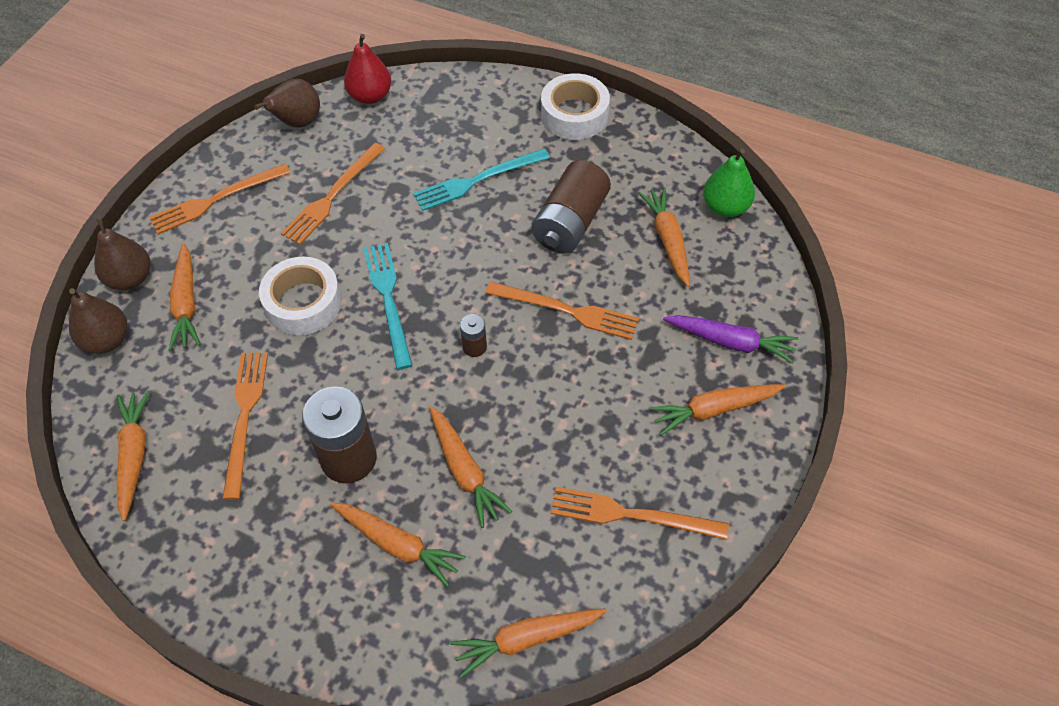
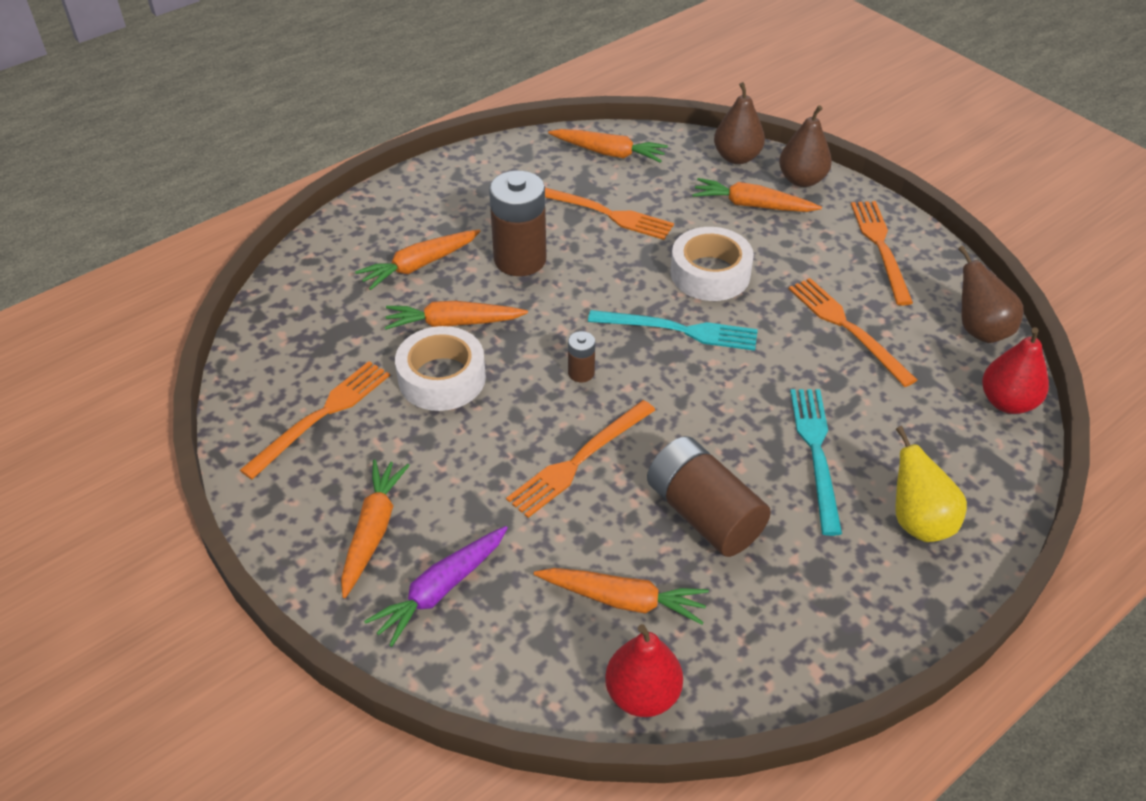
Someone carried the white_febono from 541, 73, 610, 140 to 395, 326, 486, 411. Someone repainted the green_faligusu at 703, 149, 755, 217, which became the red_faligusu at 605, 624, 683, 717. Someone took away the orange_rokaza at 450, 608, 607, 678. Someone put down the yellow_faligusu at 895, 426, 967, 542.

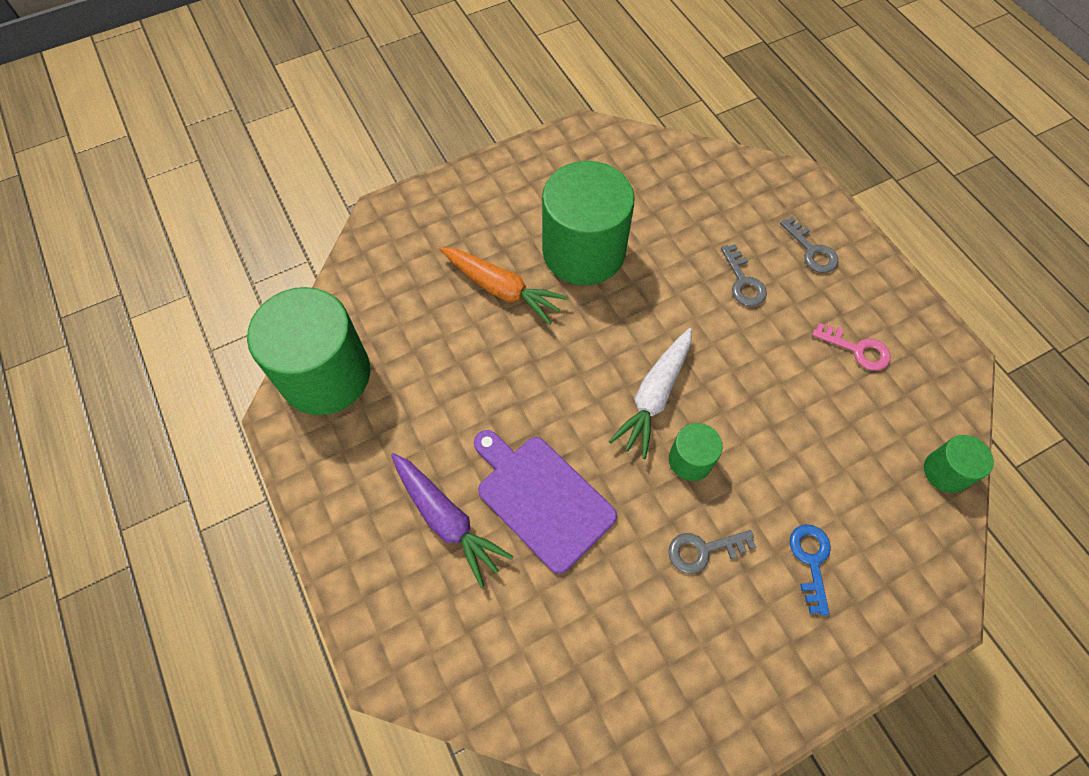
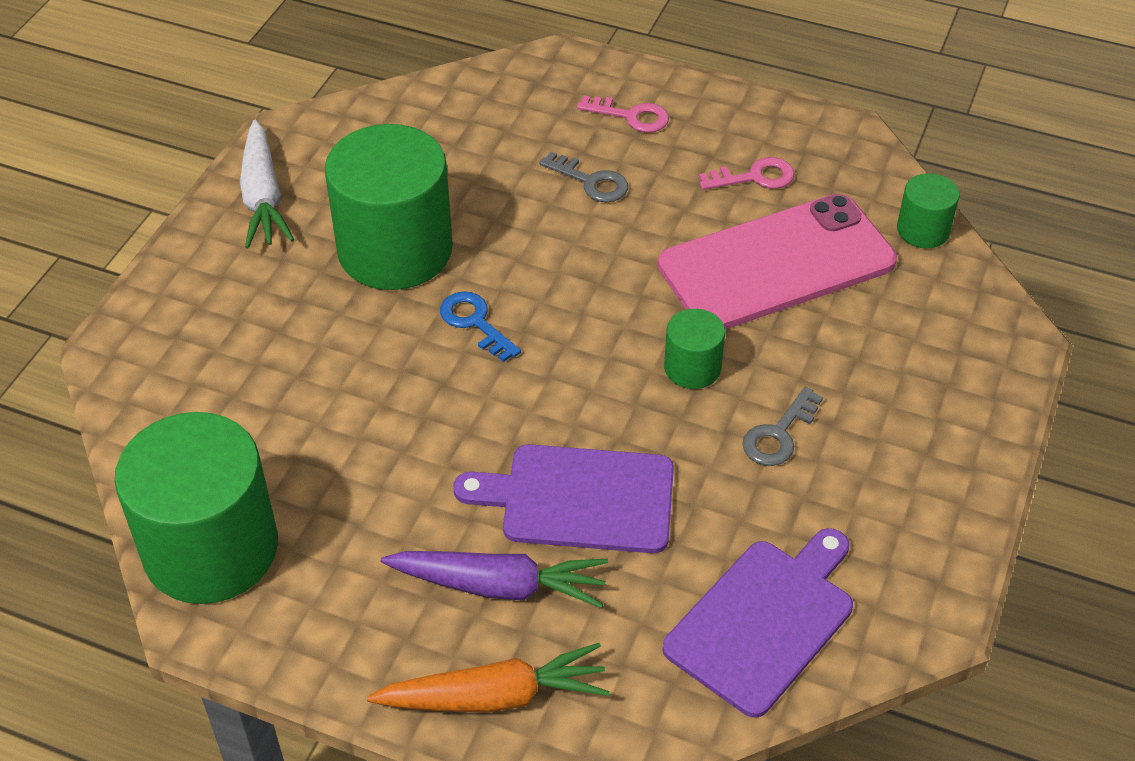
Someone repainted the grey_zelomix at 780, 217, 838, 273, which became the pink_zelomix at 577, 95, 669, 133. Someone carried the orange_rokaza from 440, 247, 568, 325 to 367, 643, 610, 713. Someone carried the white_rokaza from 609, 328, 692, 459 to 240, 120, 294, 248. Someone carried the blue_zelomix from 790, 524, 831, 616 to 440, 291, 521, 362. Someone put down the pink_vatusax at 658, 194, 897, 330. Someone put down the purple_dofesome at 662, 528, 853, 718.

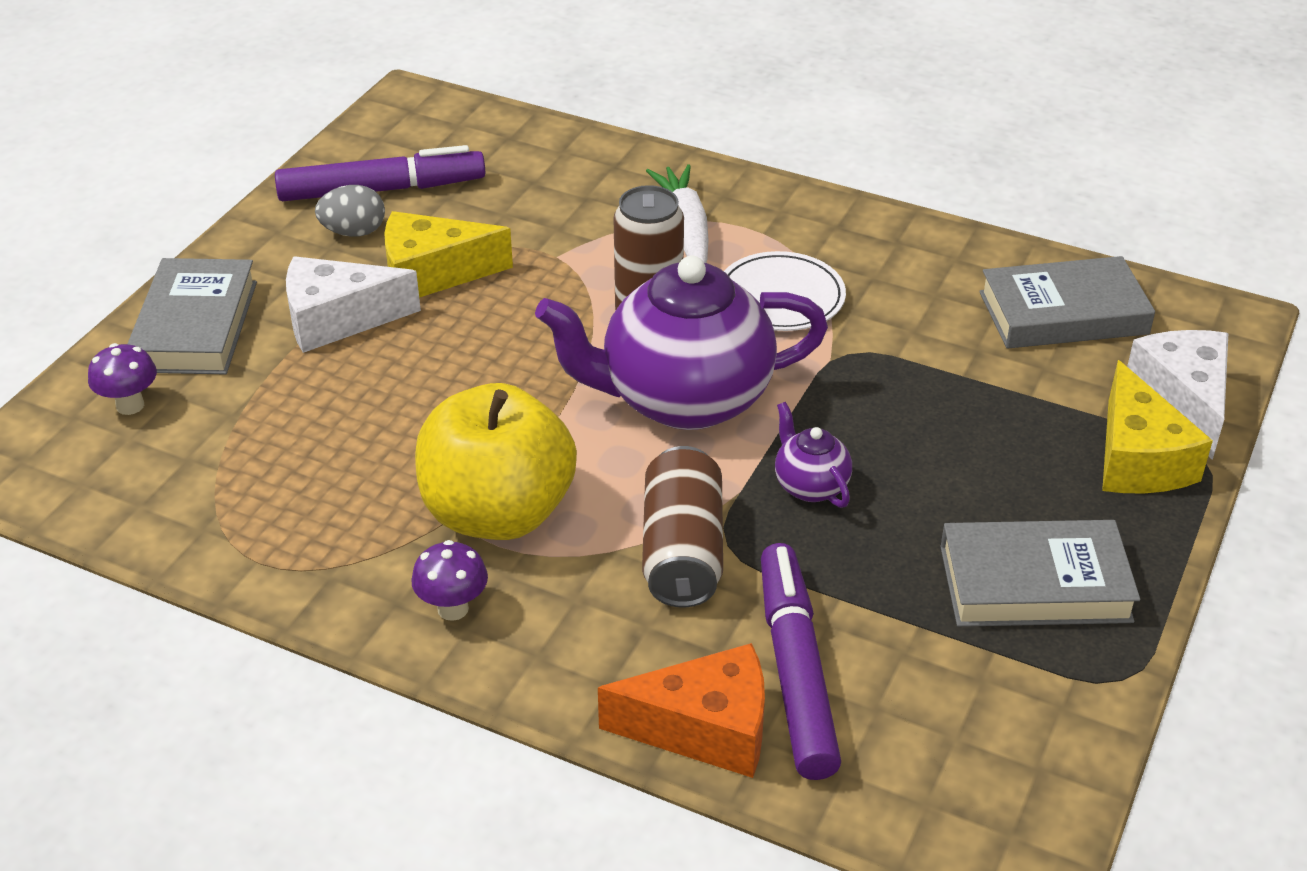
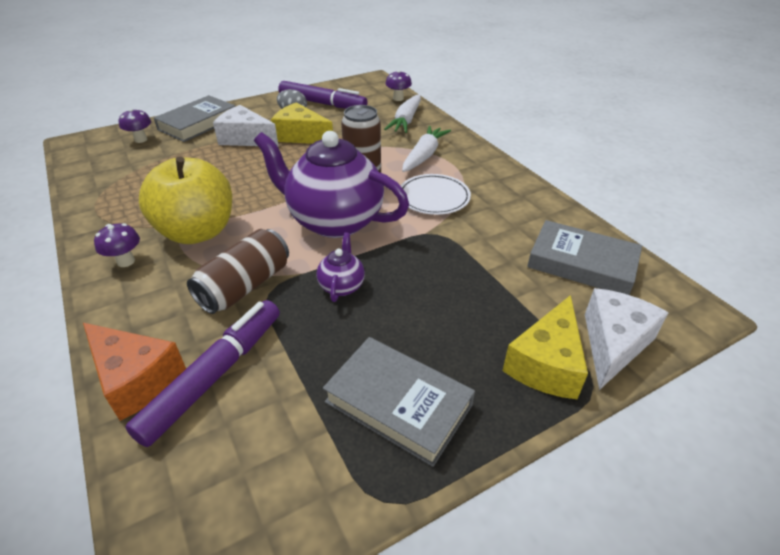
Someone put down the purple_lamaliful at 385, 70, 412, 101. Someone put down the white_rokaza at 384, 95, 421, 133.

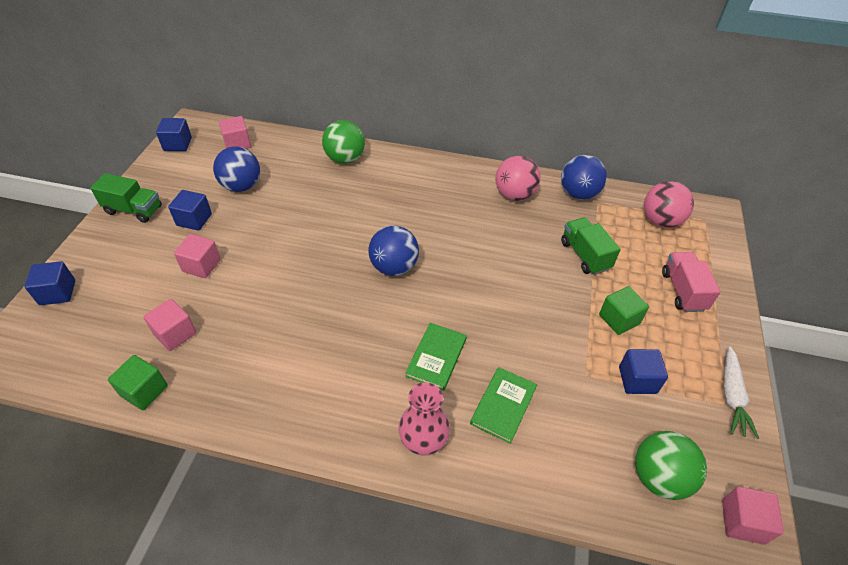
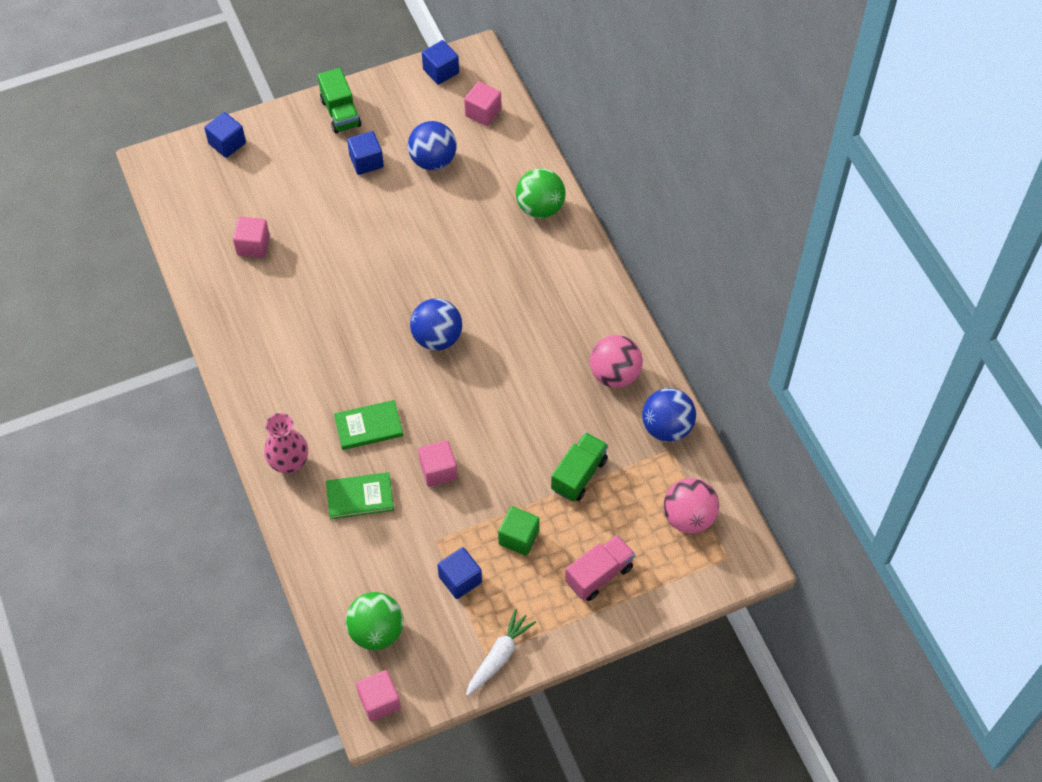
Someone carried the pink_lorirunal from 174, 234, 221, 278 to 418, 440, 457, 487. Someone rotated the white_rokaza at 724, 346, 759, 439 by 150 degrees clockwise. Someone took away the green_lorirunal at 108, 355, 168, 410.

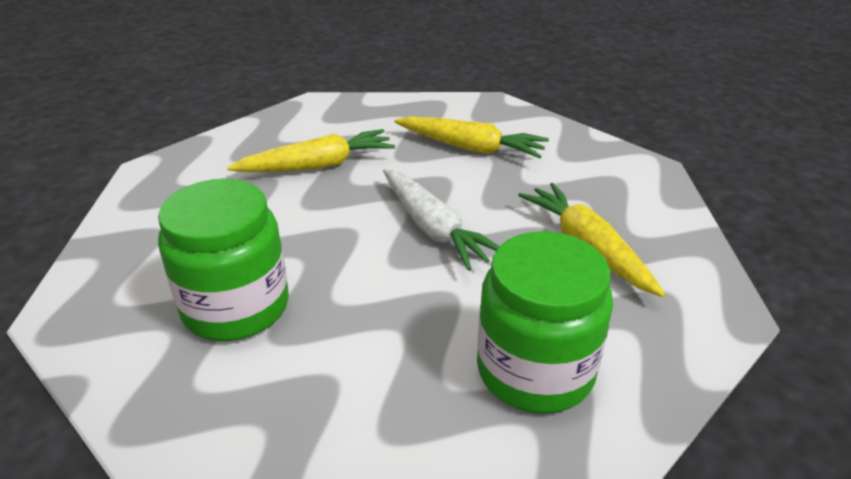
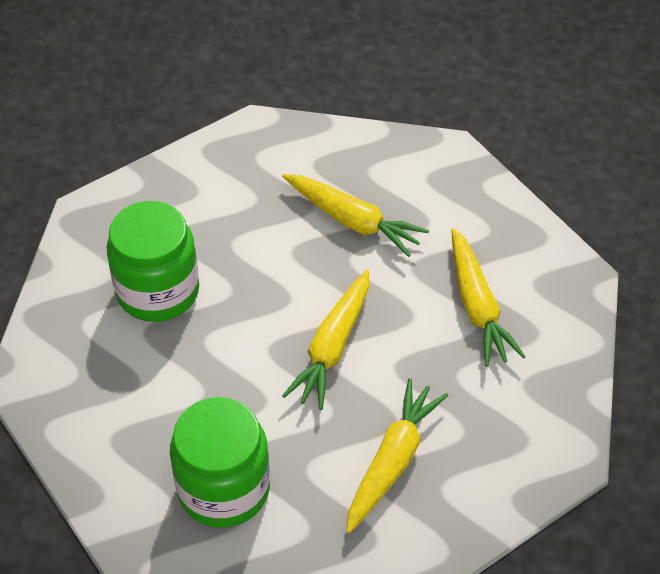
Someone repainted the white_rokaza at 383, 169, 499, 271, which became the yellow_rokaza at 282, 270, 369, 410.

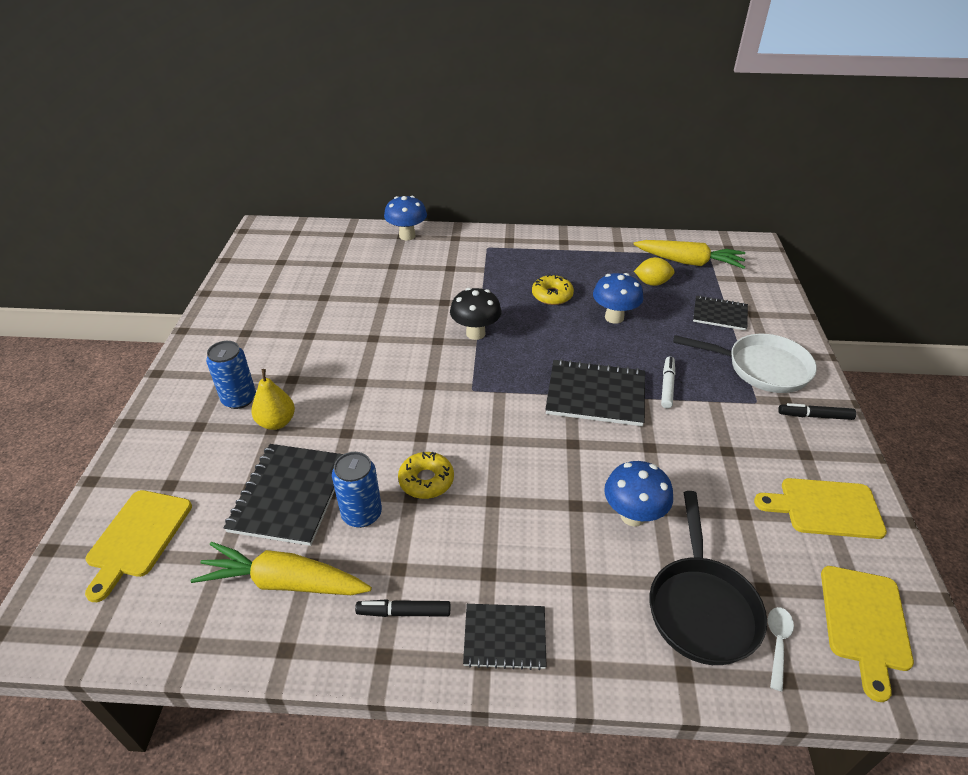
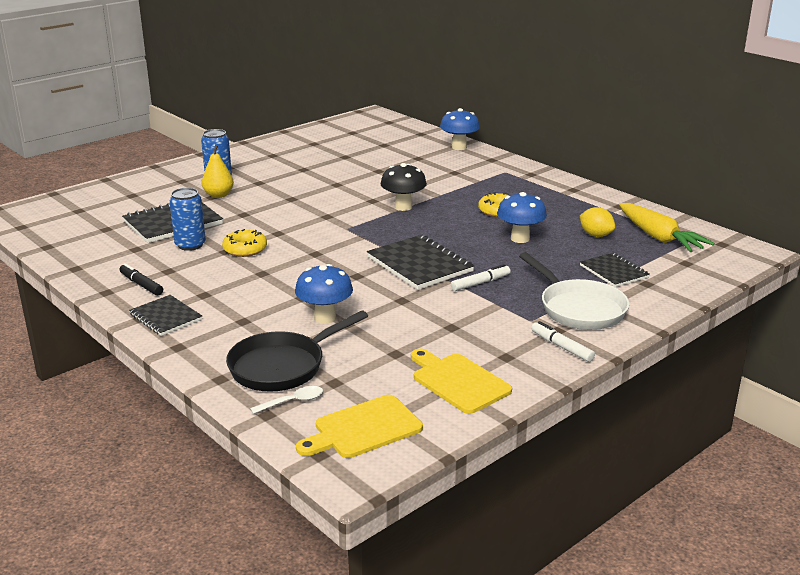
Someone repainted the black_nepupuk at 778, 403, 856, 420, which became the white_nepupuk at 531, 321, 595, 362. Someone took away the yellow_dofesome at 85, 490, 192, 602. Someone took away the yellow_rokaza at 191, 542, 372, 595.

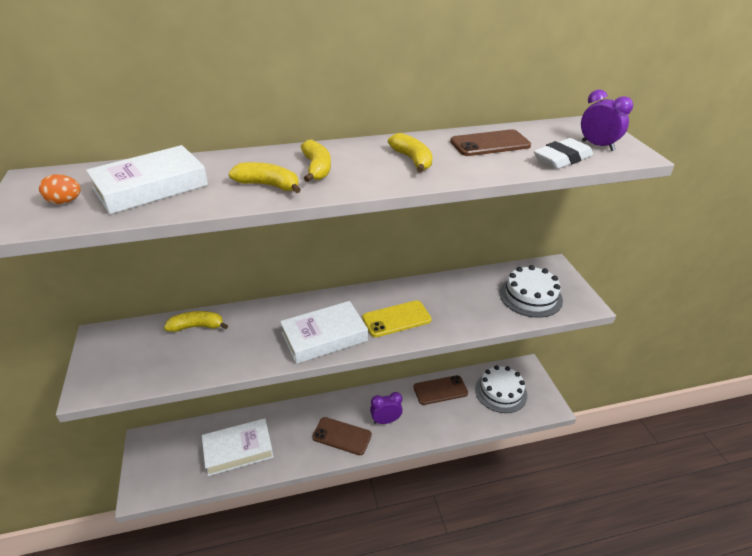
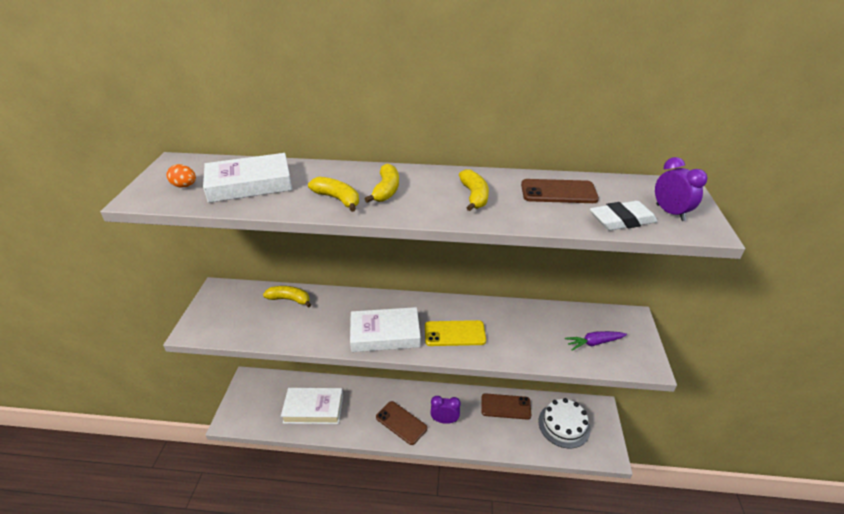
Someone swapped the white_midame at 500, 265, 563, 318 for the purple_rokaza at 565, 331, 627, 351.

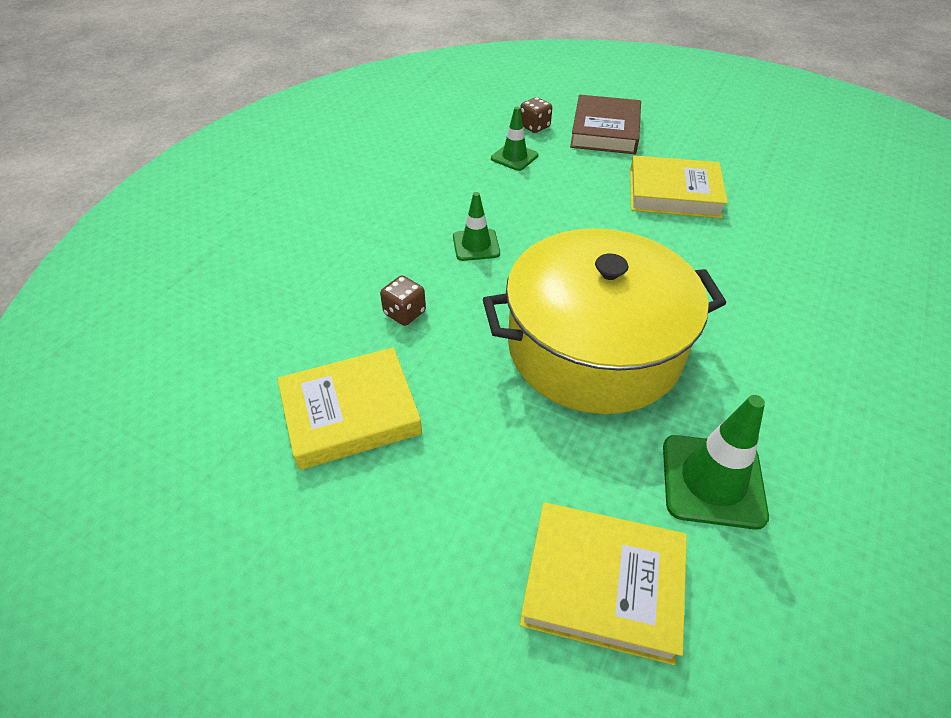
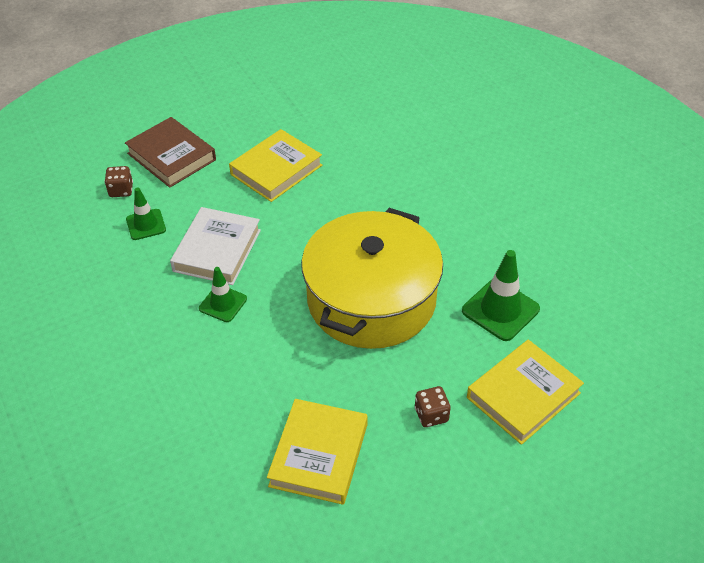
Someone carried the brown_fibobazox from 380, 275, 426, 326 to 415, 386, 451, 427. Someone put down the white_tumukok at 170, 207, 261, 285.

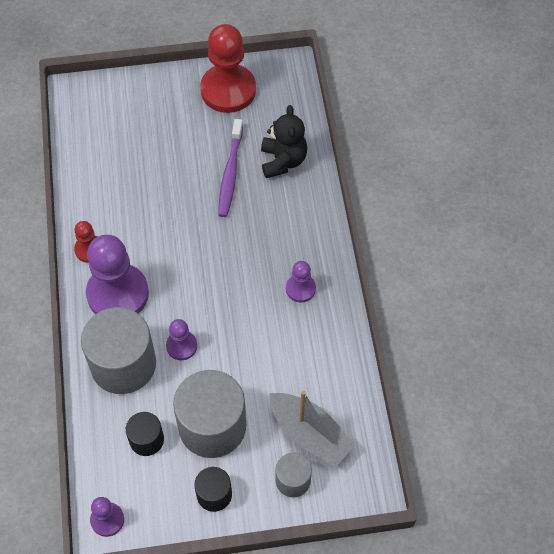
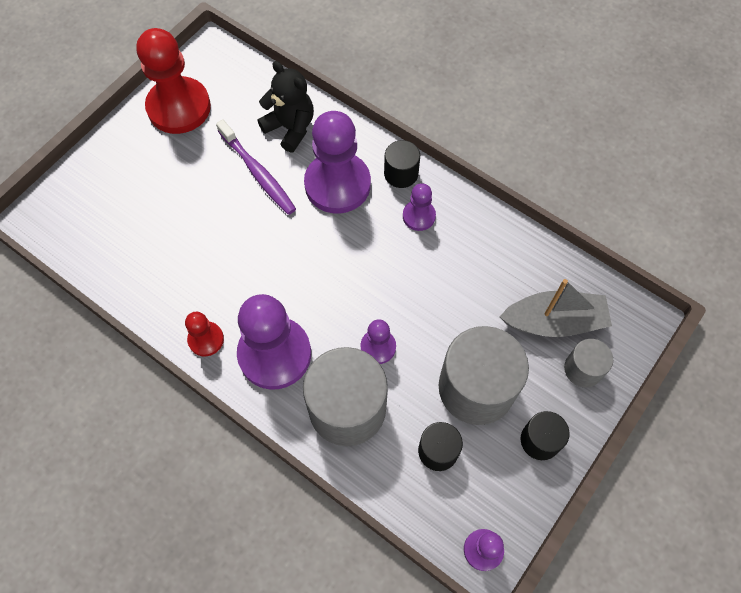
Someone put down the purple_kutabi at 304, 111, 371, 214. Someone put down the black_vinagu at 384, 140, 420, 188.

